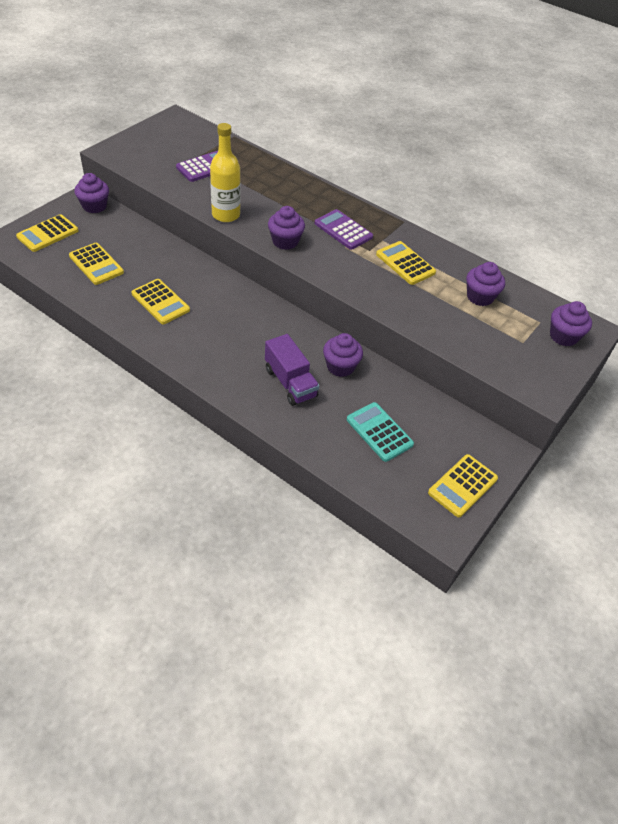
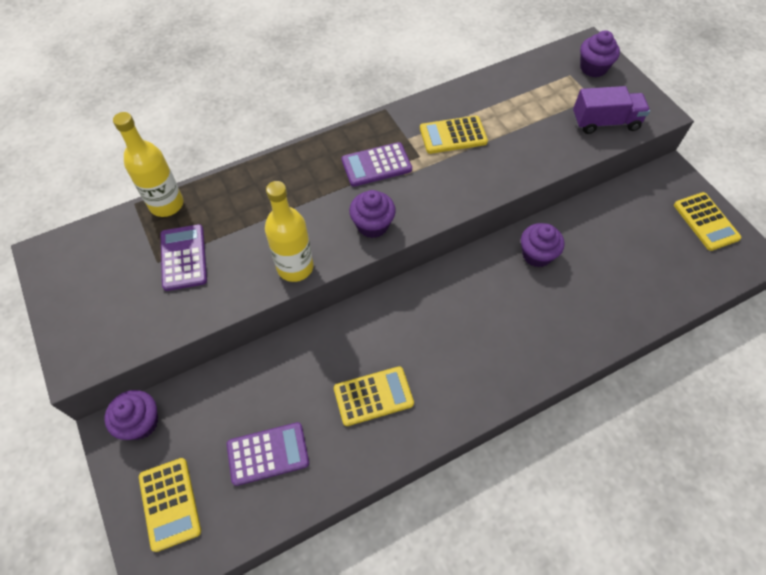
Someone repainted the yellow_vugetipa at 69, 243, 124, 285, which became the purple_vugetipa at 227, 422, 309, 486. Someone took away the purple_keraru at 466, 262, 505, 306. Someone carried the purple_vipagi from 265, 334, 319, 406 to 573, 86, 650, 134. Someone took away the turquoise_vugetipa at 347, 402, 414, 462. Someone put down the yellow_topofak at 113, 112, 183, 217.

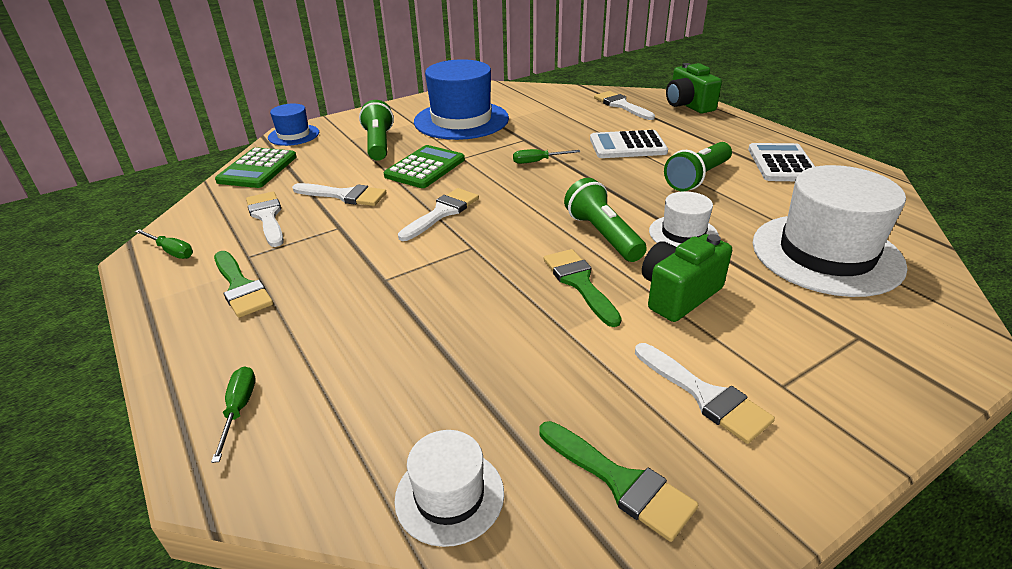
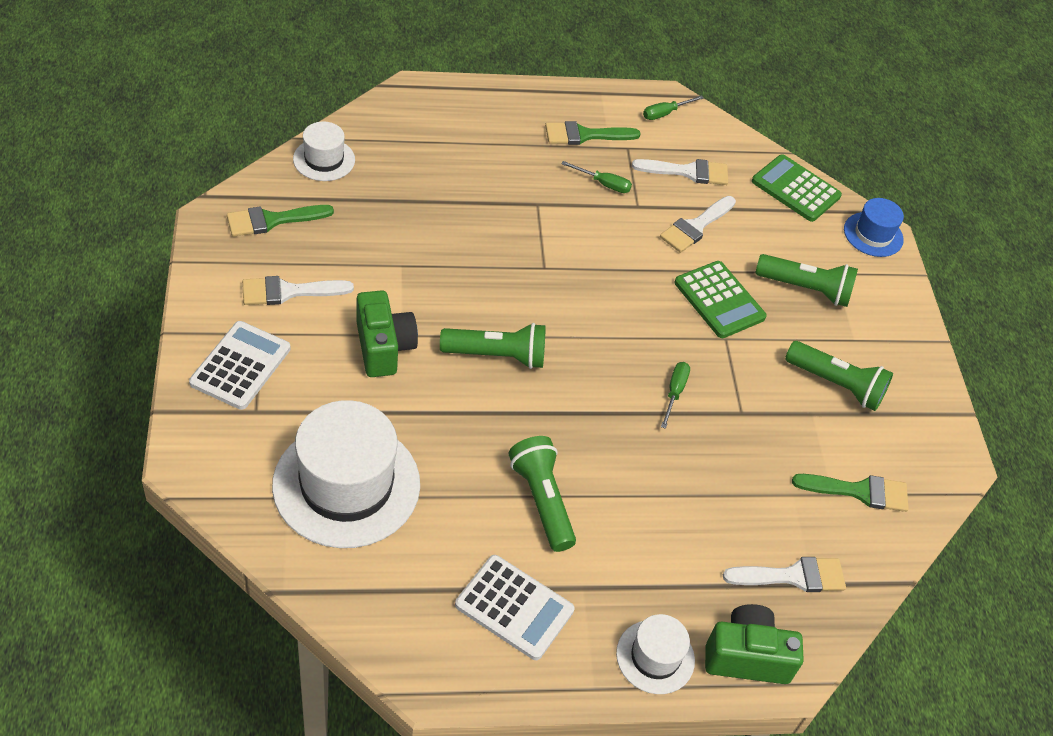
Someone swapped the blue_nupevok at 414, 59, 509, 140 for the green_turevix at 785, 341, 893, 411. Someone carried the white_vugetipa from 590, 130, 668, 158 to 189, 321, 291, 410. Someone took away the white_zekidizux at 398, 188, 479, 241. Someone carried the white_nupevok from 649, 191, 719, 247 to 616, 614, 695, 694. Someone carried the green_zekidizux from 544, 249, 622, 327 to 792, 474, 909, 512. Someone carried the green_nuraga from 211, 366, 256, 463 to 561, 161, 632, 193.

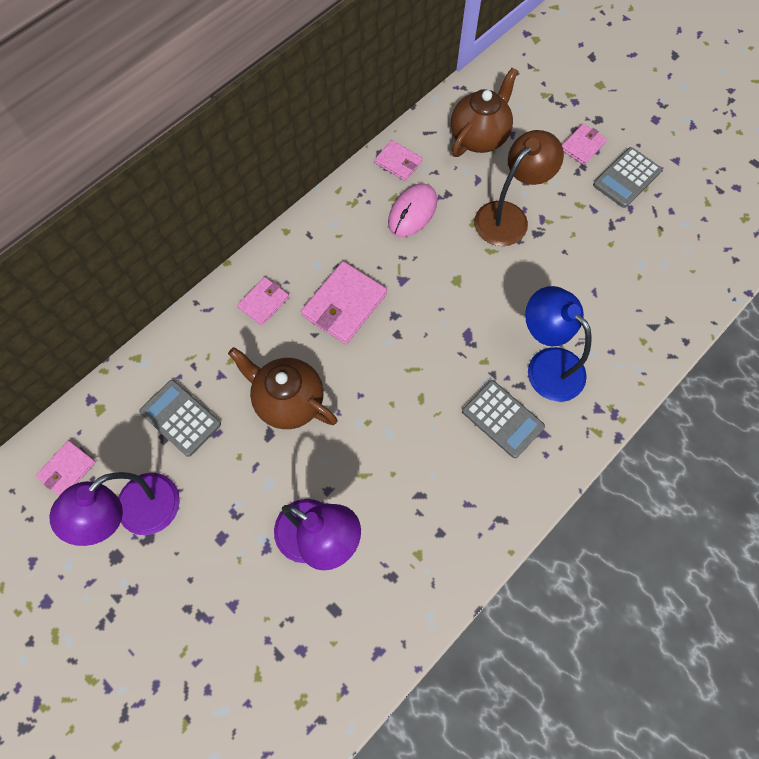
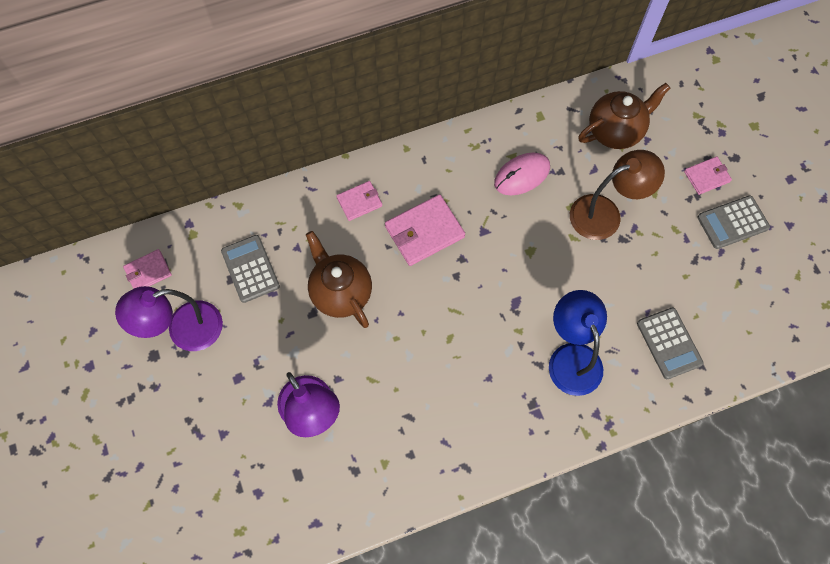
Someone took away the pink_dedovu at 375, 140, 422, 181. Someone carried the grey_vugetipa from 462, 380, 545, 458 to 637, 307, 704, 379.

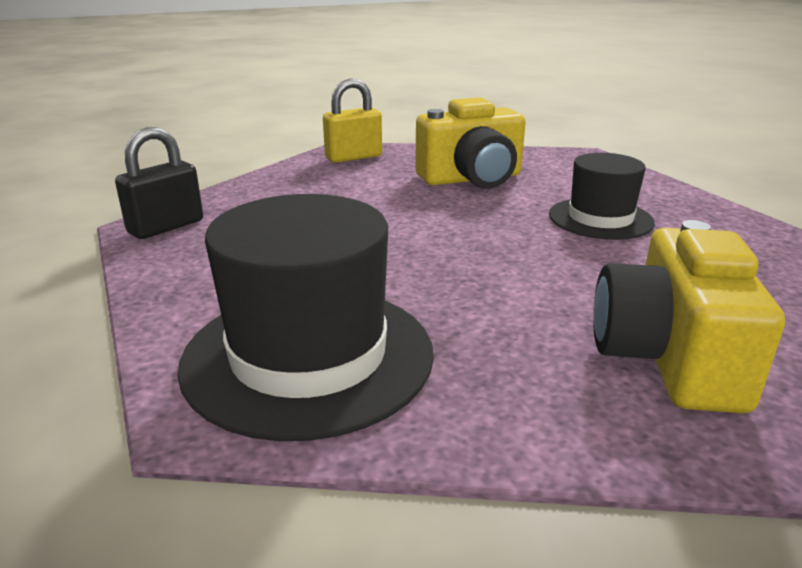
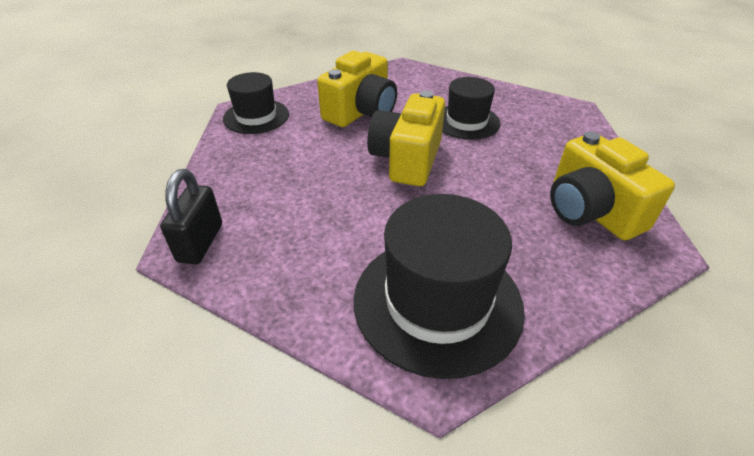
Someone swapped the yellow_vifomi at 323, 78, 382, 163 for the black_nupevok at 223, 72, 289, 134. Someone put down the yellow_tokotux at 367, 90, 445, 186.

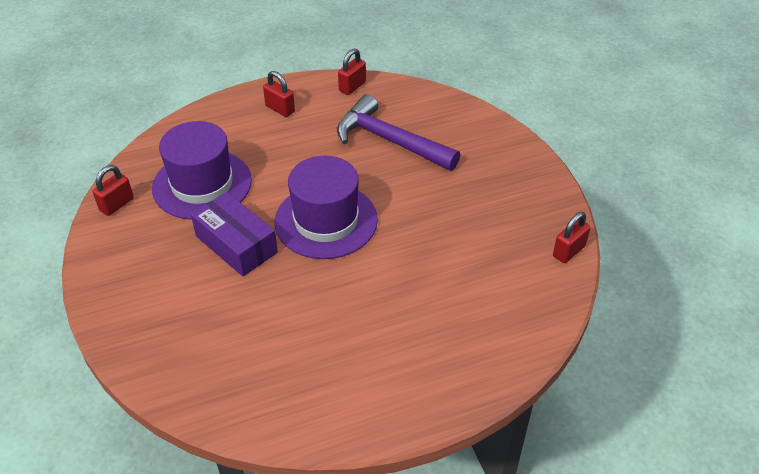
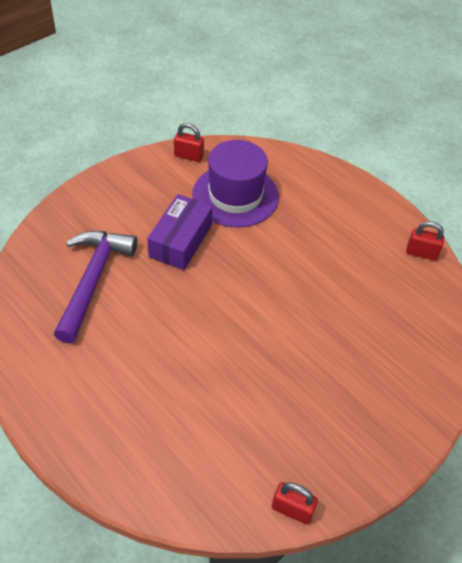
Someone took away the red_vifomi at 263, 71, 295, 117. Someone carried the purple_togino from 337, 94, 460, 171 to 54, 231, 137, 344. Someone took away the purple_nupevok at 275, 156, 378, 259.

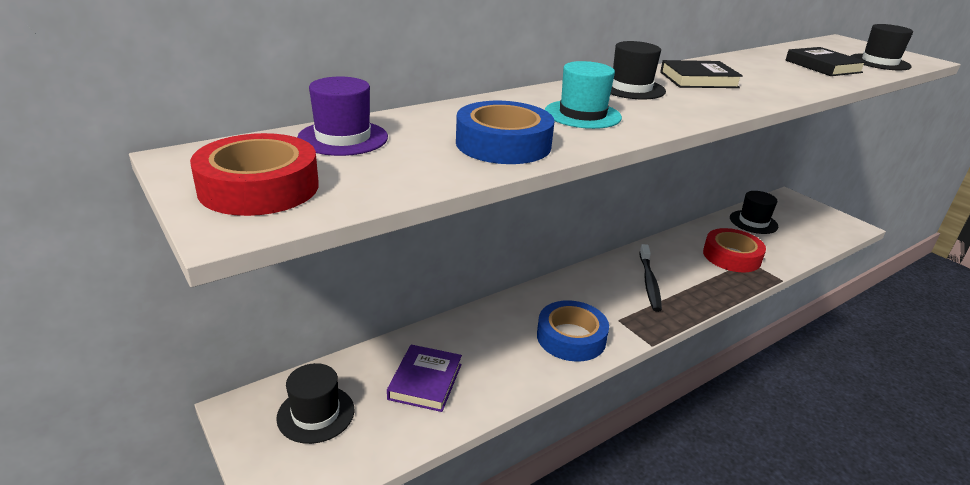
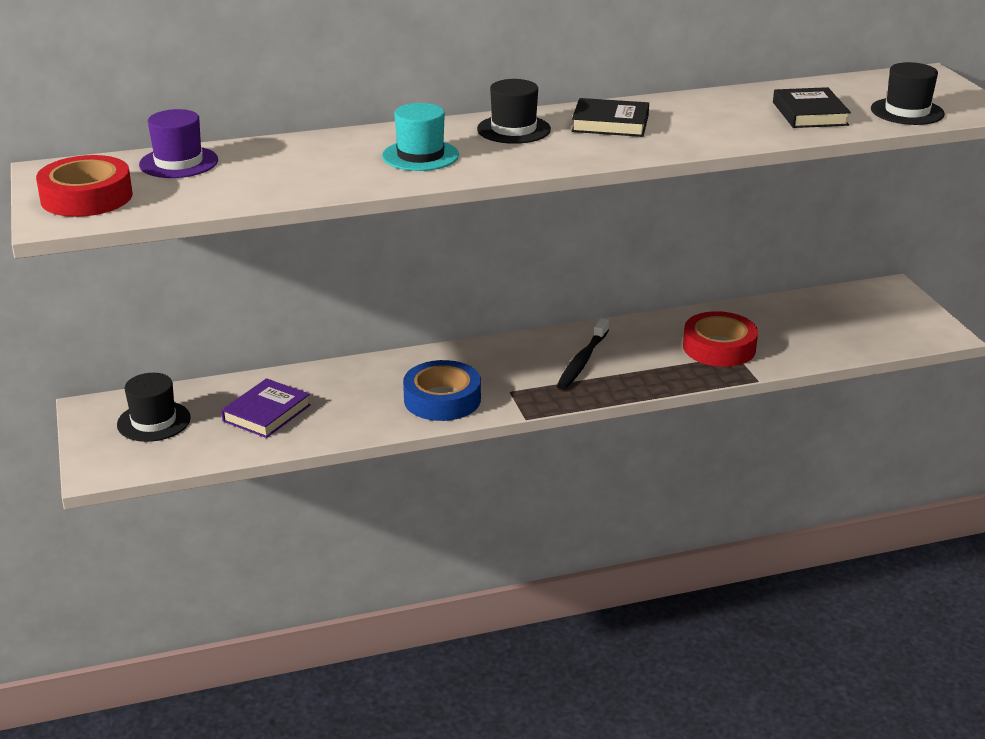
Someone took away the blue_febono at 456, 101, 554, 164. Someone took away the black_nupevok at 730, 191, 778, 234.

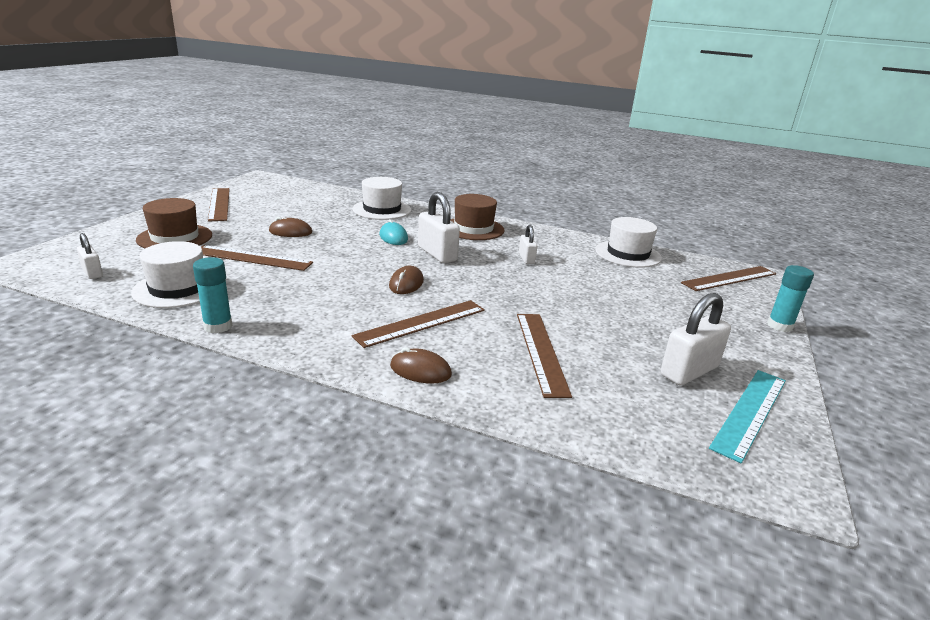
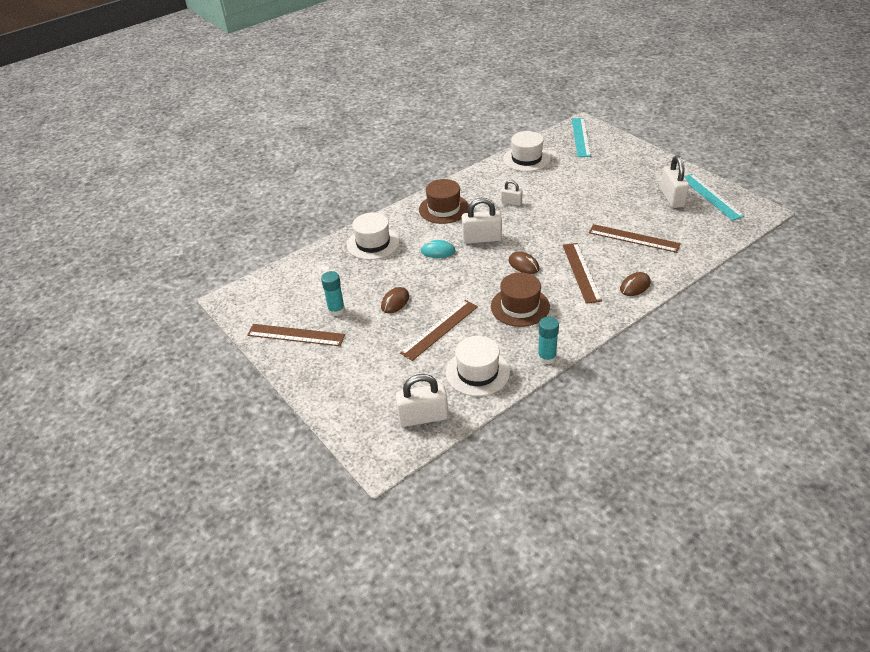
Someone carried the brown_nupevok from 136, 198, 212, 249 to 491, 272, 550, 327. Someone scaled the white_vifomi at 77, 233, 103, 279 by 1.77. Someone carried the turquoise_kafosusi from 767, 265, 814, 332 to 321, 271, 345, 316. Someone repainted the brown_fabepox at 681, 266, 776, 291, which became the turquoise_fabepox at 572, 118, 591, 157.

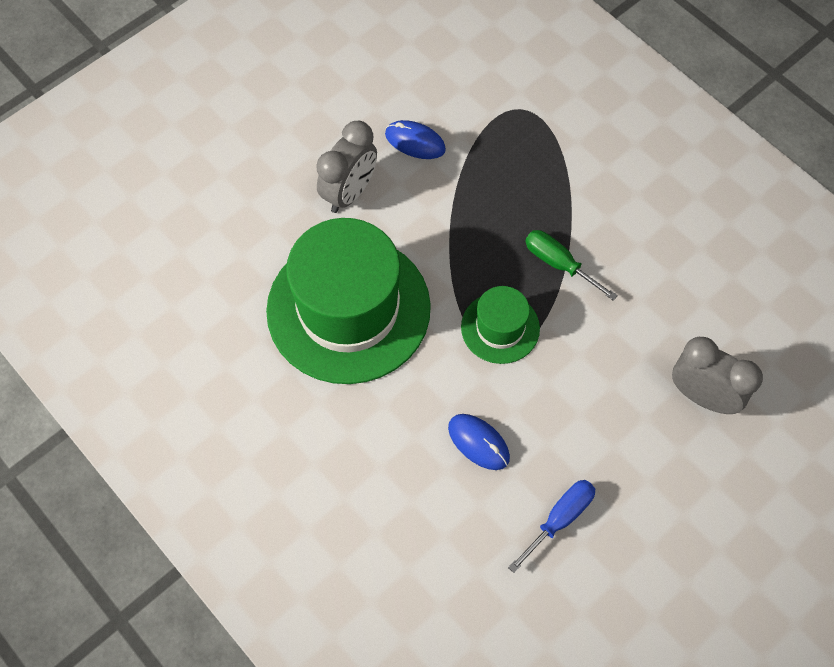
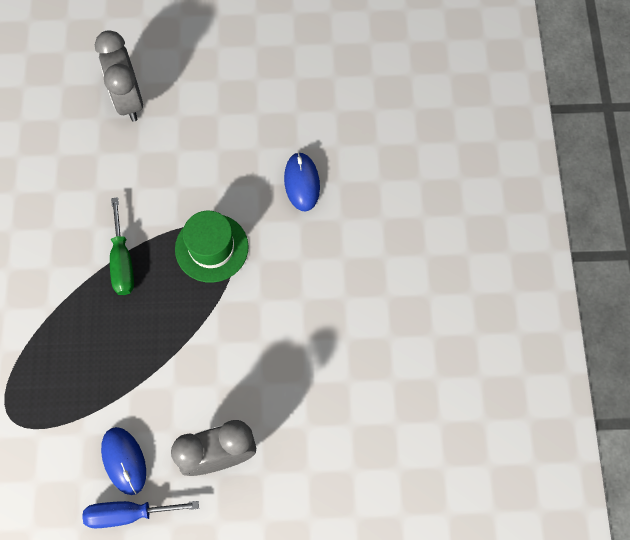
Someone took away the green_nupevok at 266, 218, 431, 384. Someone carried the blue_nuraga from 508, 480, 595, 573 to 82, 501, 199, 528.

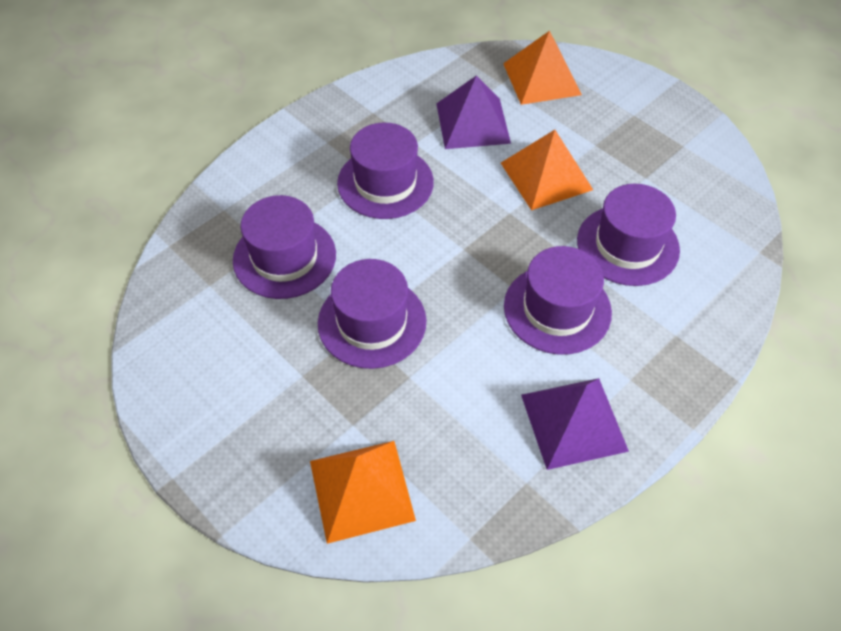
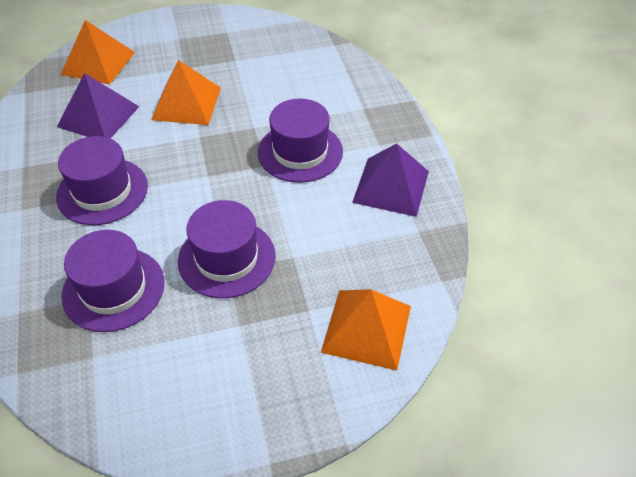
Someone took away the purple_nupevok at 577, 184, 680, 286.

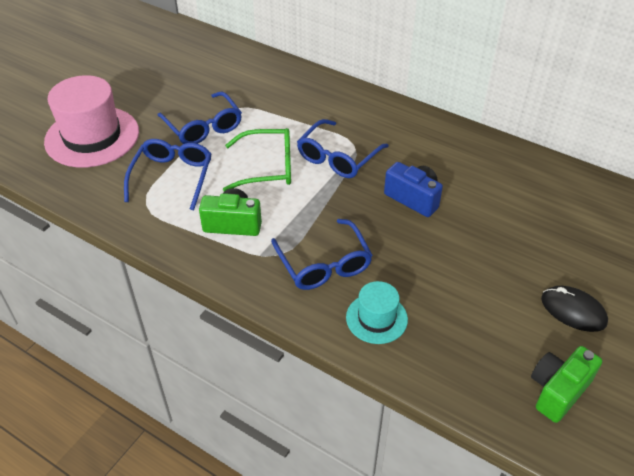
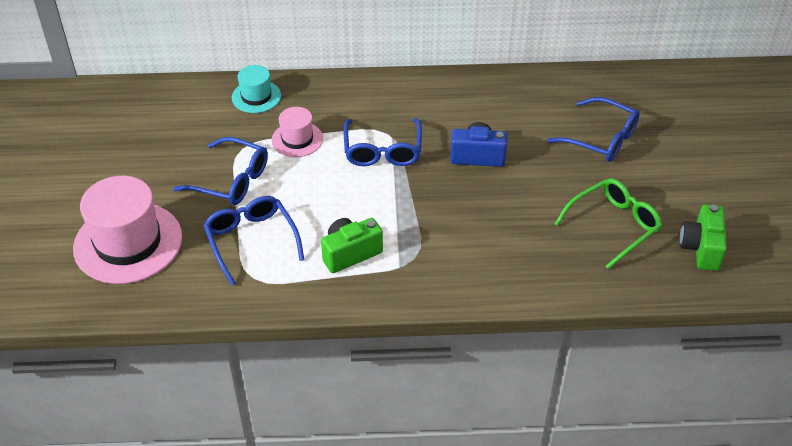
Someone carried the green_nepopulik from 223, 128, 291, 192 to 555, 178, 662, 269. Someone carried the blue_nepopulik from 271, 219, 373, 290 to 547, 97, 640, 162. Someone carried the turquoise_nupevok from 346, 281, 408, 344 to 232, 65, 281, 113. Someone took away the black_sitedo at 541, 286, 608, 332. Someone put down the pink_nupevok at 272, 107, 323, 157.

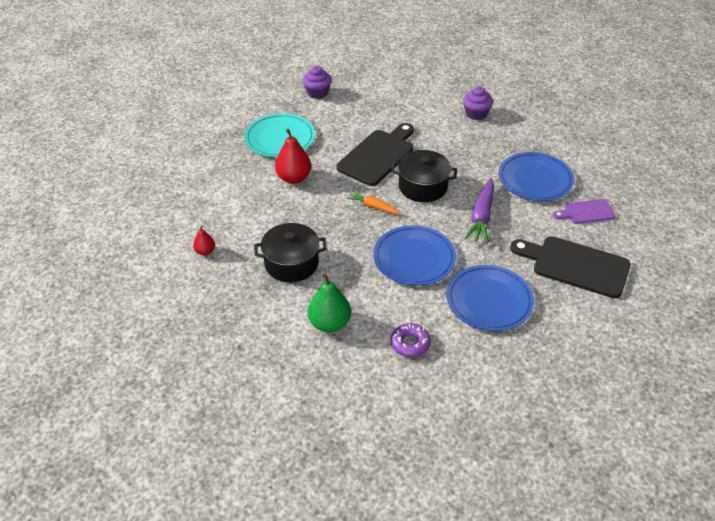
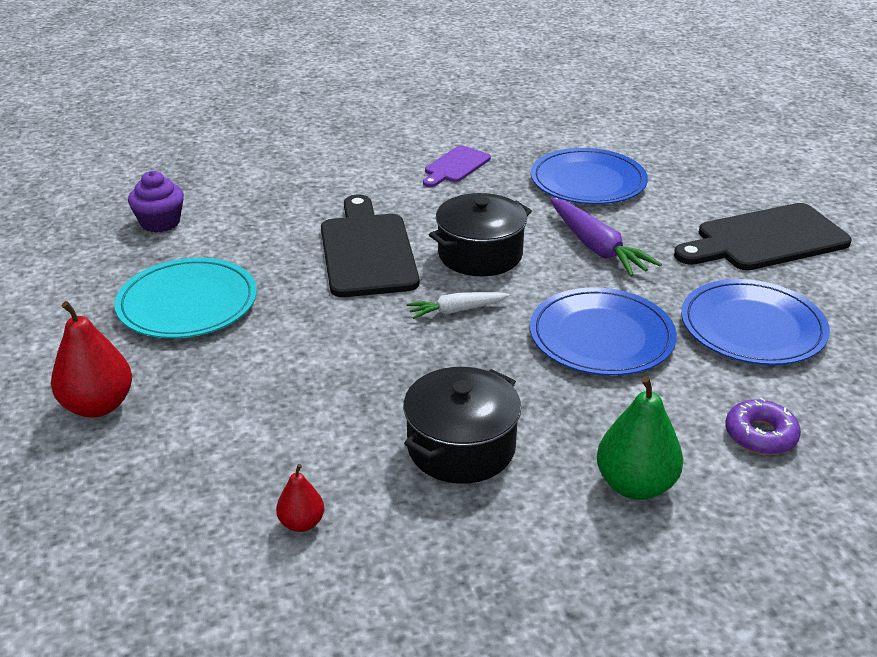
Someone took away the purple_keraru at 463, 86, 493, 120. Someone carried the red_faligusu from 275, 129, 311, 184 to 51, 301, 132, 417. Someone repainted the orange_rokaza at 347, 190, 401, 214, which became the white_rokaza at 407, 292, 510, 319. Someone carried the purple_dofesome from 553, 199, 615, 224 to 423, 146, 491, 187.

